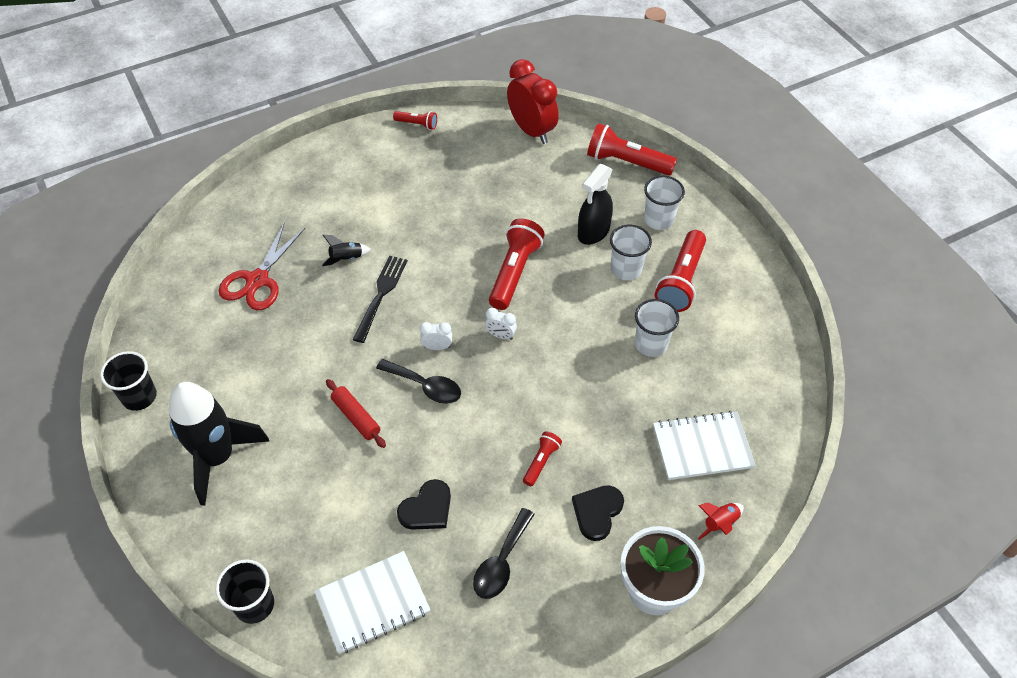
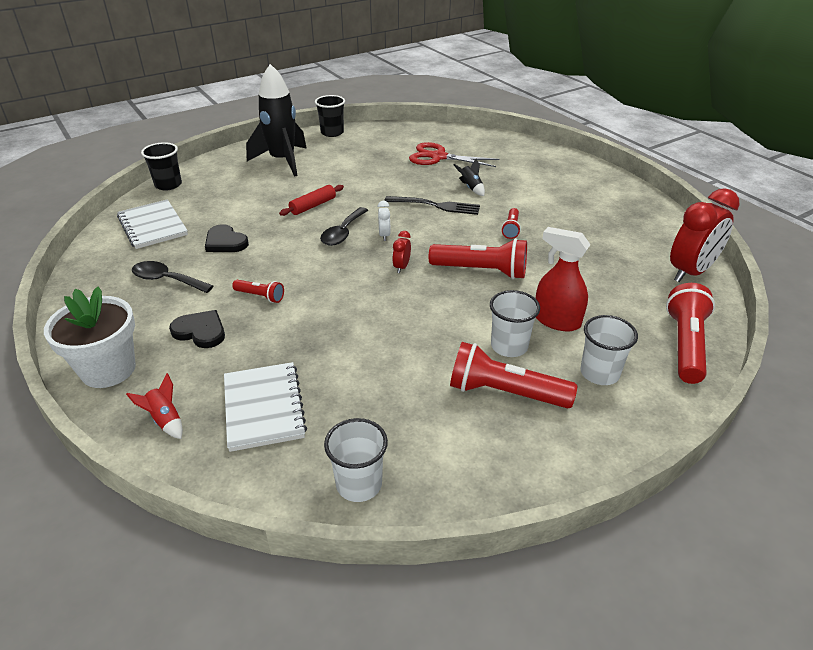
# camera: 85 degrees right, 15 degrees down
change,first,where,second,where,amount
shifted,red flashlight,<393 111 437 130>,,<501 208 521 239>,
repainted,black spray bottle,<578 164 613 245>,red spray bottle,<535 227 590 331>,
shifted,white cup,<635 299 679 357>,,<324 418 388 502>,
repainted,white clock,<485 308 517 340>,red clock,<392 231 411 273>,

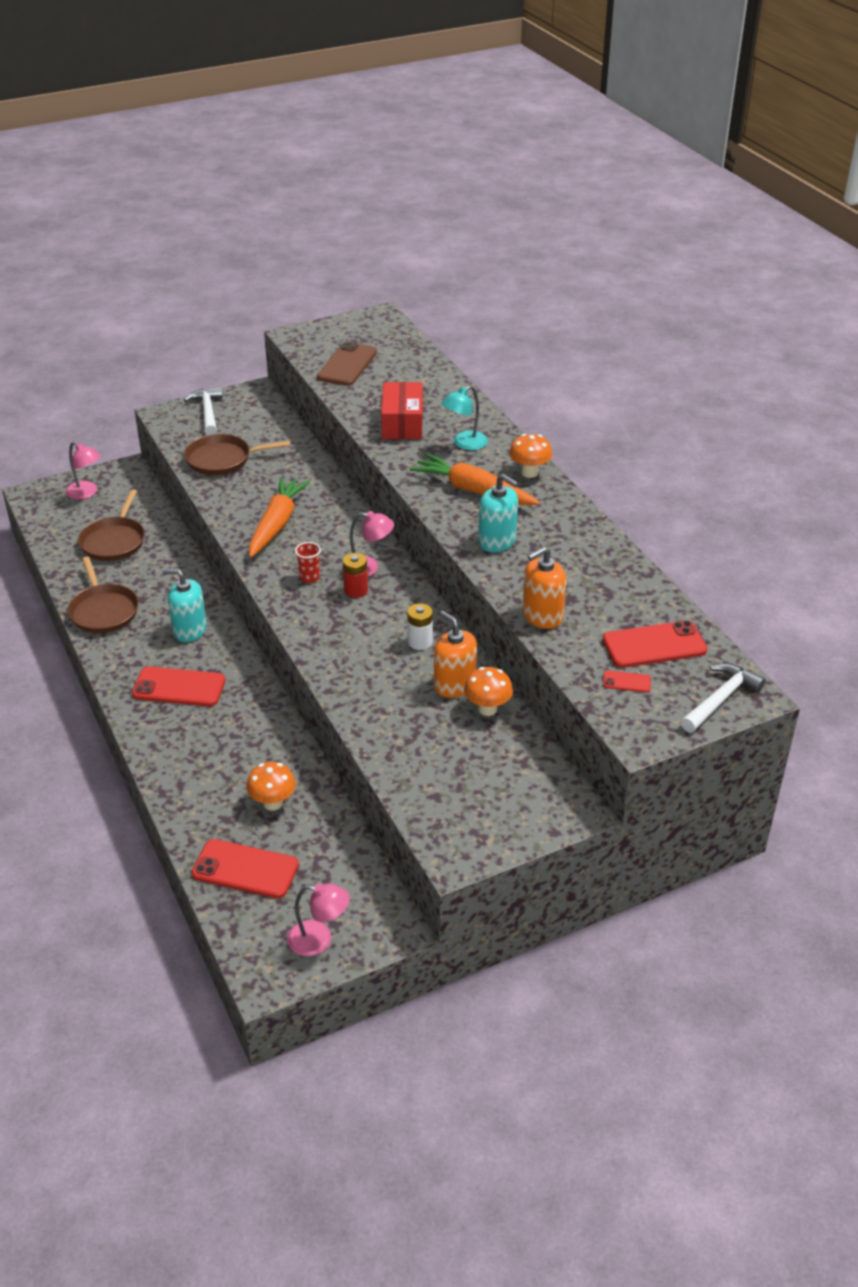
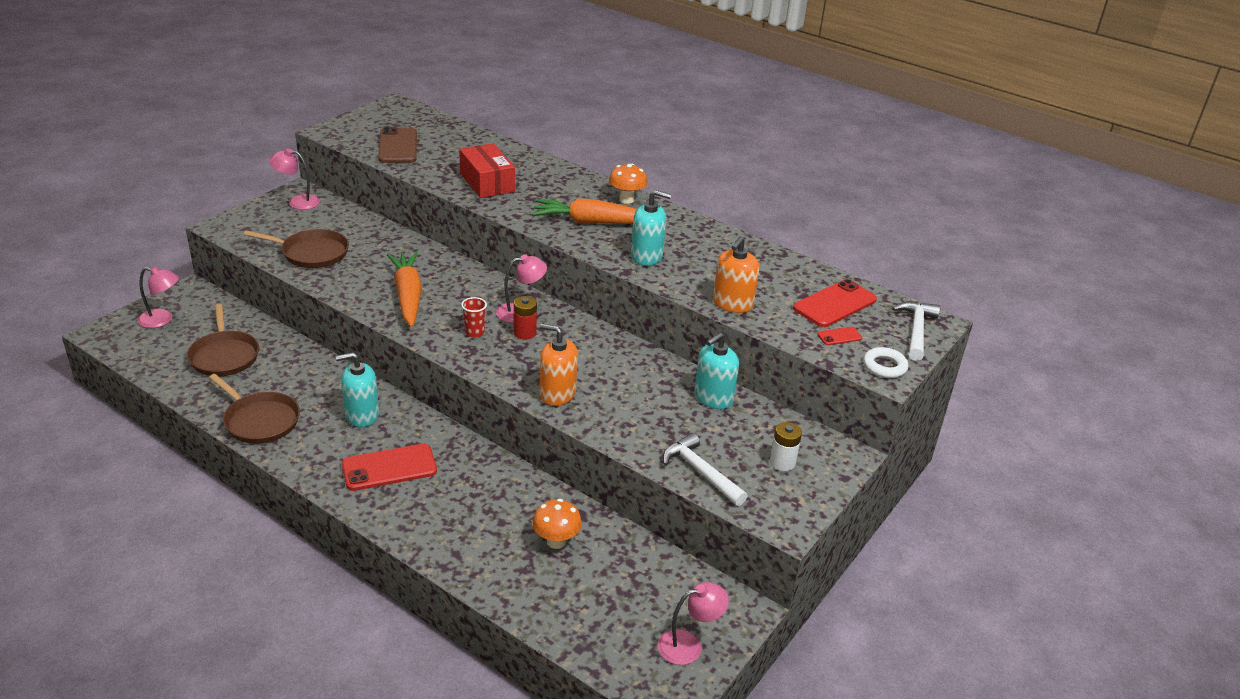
# camera: 30 degrees left, 5 degrees down
change,first,where,second,where,amount
gone,turquoise lamp,<442 386 488 450>,,,
shifted,white hammer,<184 387 223 435>,,<663 433 747 506>,
rotated,brown pan,<184 434 291 475>,,<243 229 349 268>,135 degrees counterclockwise
shifted,white battery,<407 603 433 650>,,<770 422 802 471>,
shifted,orange soap dispenser,<434 611 477 698>,,<539 324 578 406>,
swapped,orange mushroom,<464 667 513 716>,turquoise soap dispenser,<694 333 739 409>,
gone,red phone,<191 839 299 899>,,,
new,,,pink lamp,<269 148 320 210>,
new,,,white ring,<864 347 908 378>,

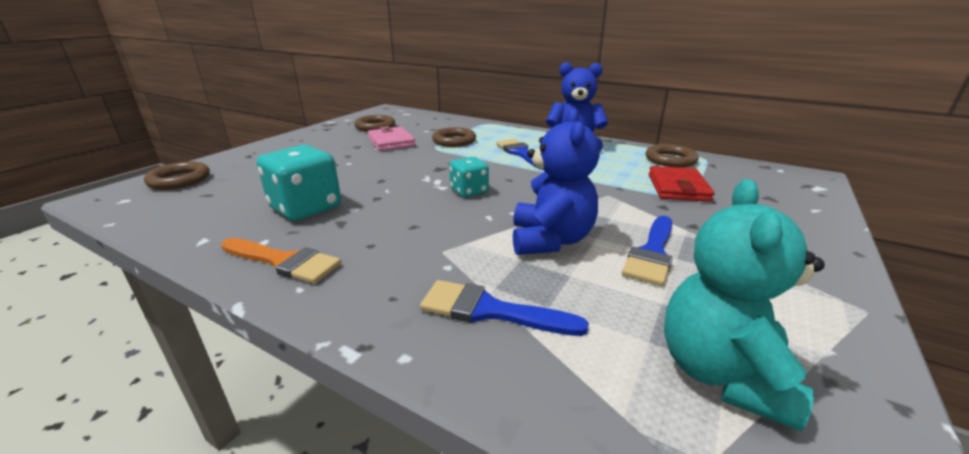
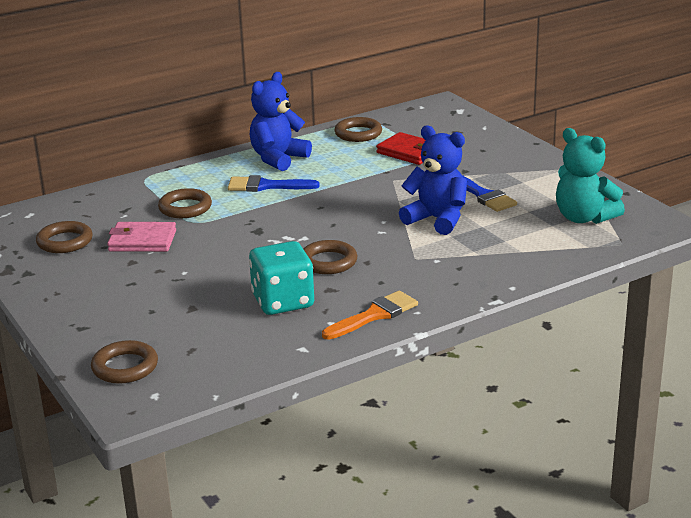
# camera: 60 degrees left, 0 degrees up
change,first,where,second,where,amount
gone,turquoise dice,<449 157 489 197>,,,
gone,blue brush,<420 280 589 336>,,,
new,,,brown ring,<304 240 358 274>,

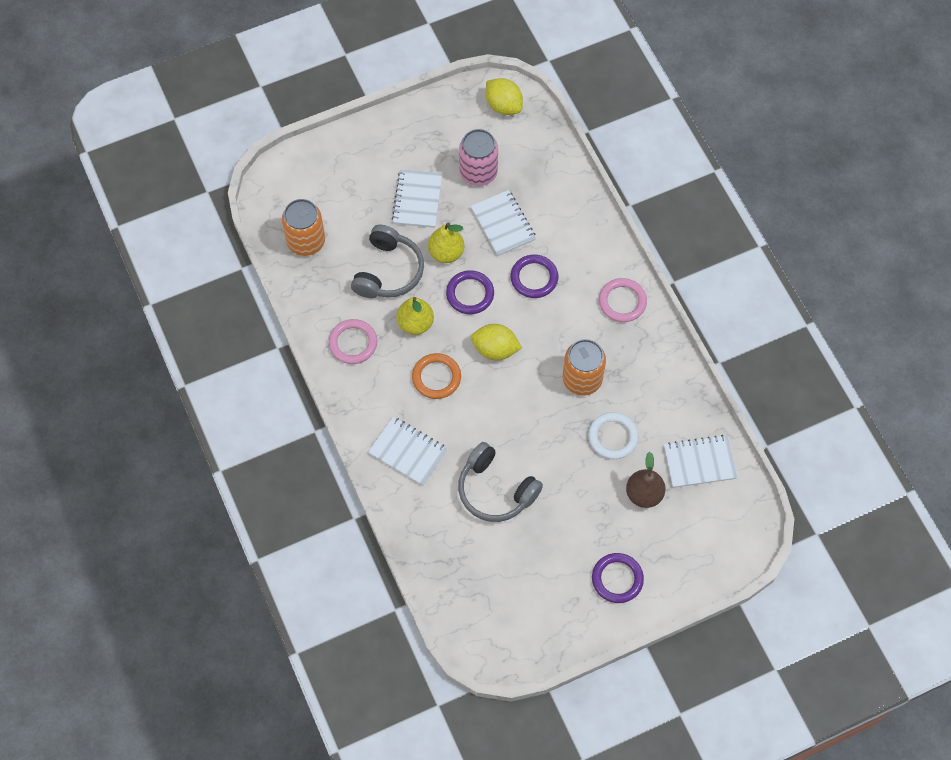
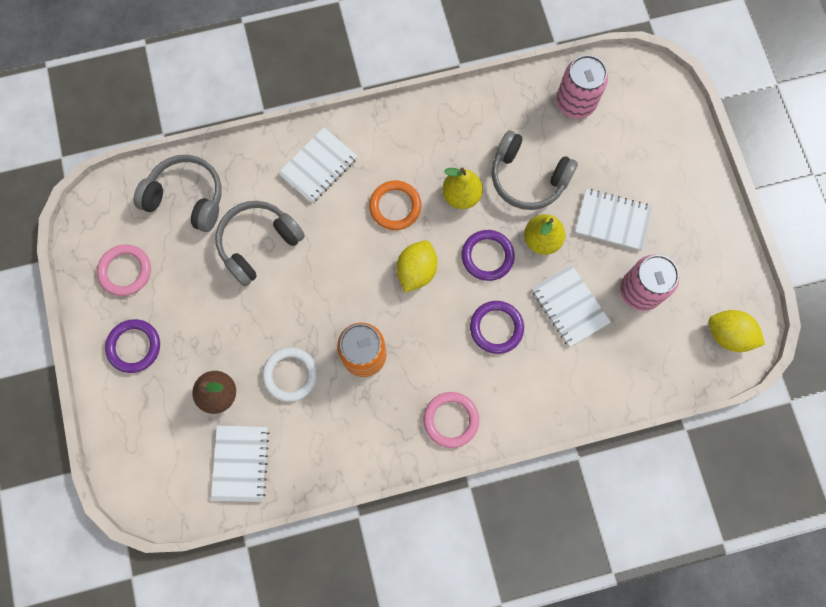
# camera: 100 degrees right, 10 degrees up
change,first,where,second,where,amount
rotated,yellow lemon,<486 78 523 115>,,<709 310 765 352>,60 degrees clockwise
rotated,white notebook,<471 190 536 256>,,<531 264 611 347>,75 degrees clockwise
repainted,orange can,<282 199 325 256>,pink can,<556 55 608 119>,
shifted,pink ring,<328 319 377 364>,,<97 245 151 296>,
new,,,grey headphones,<133 155 222 232>,

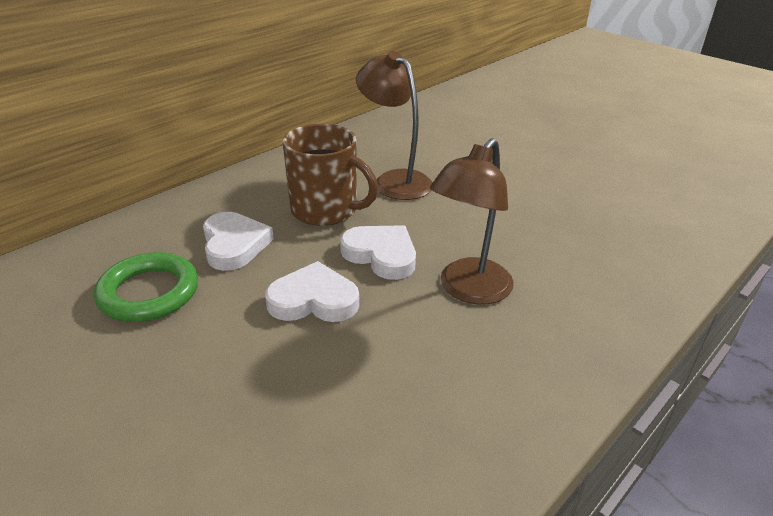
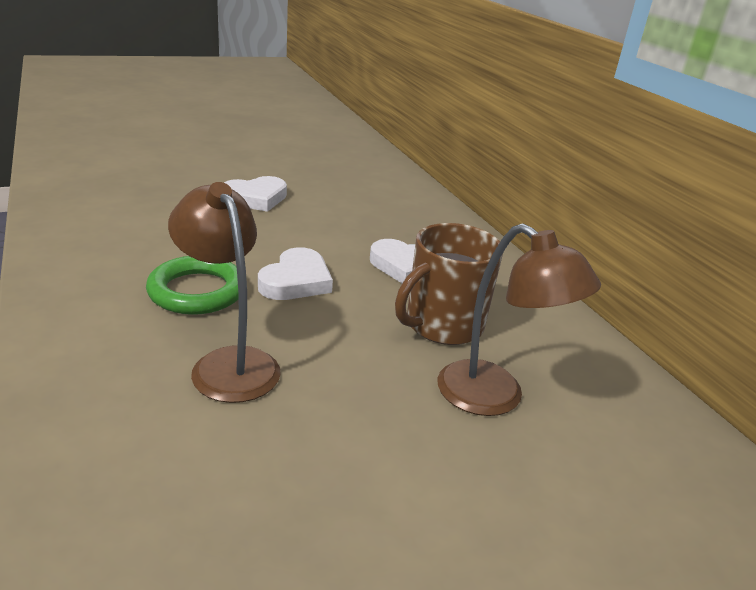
# camera: 110 degrees right, 5 degrees down
change,first,where,second,where,amount
rotated,brown lamp,<356 51 432 200>,,<438 224 601 416>,60 degrees clockwise
shifted,white heart,<340 225 416 280>,,<224 176 287 212>,
shifted,green ring,<94 252 198 322>,,<146 256 239 315>,

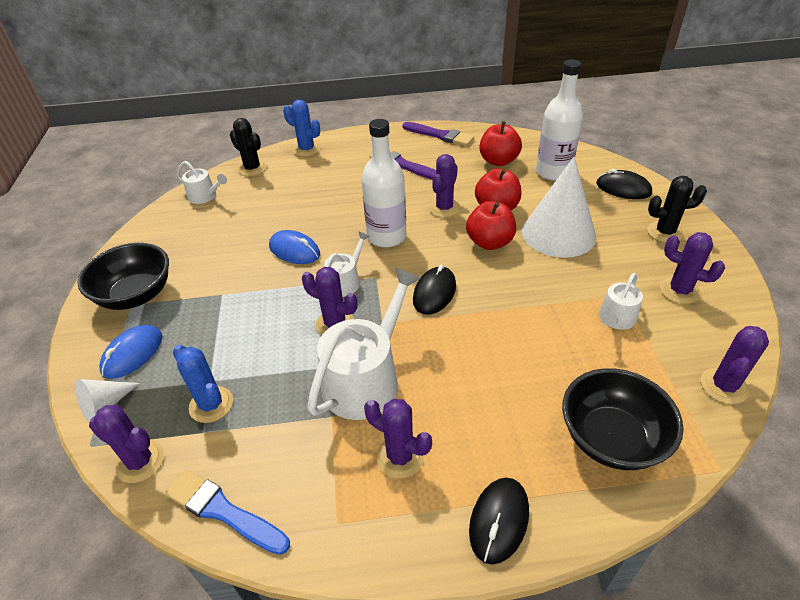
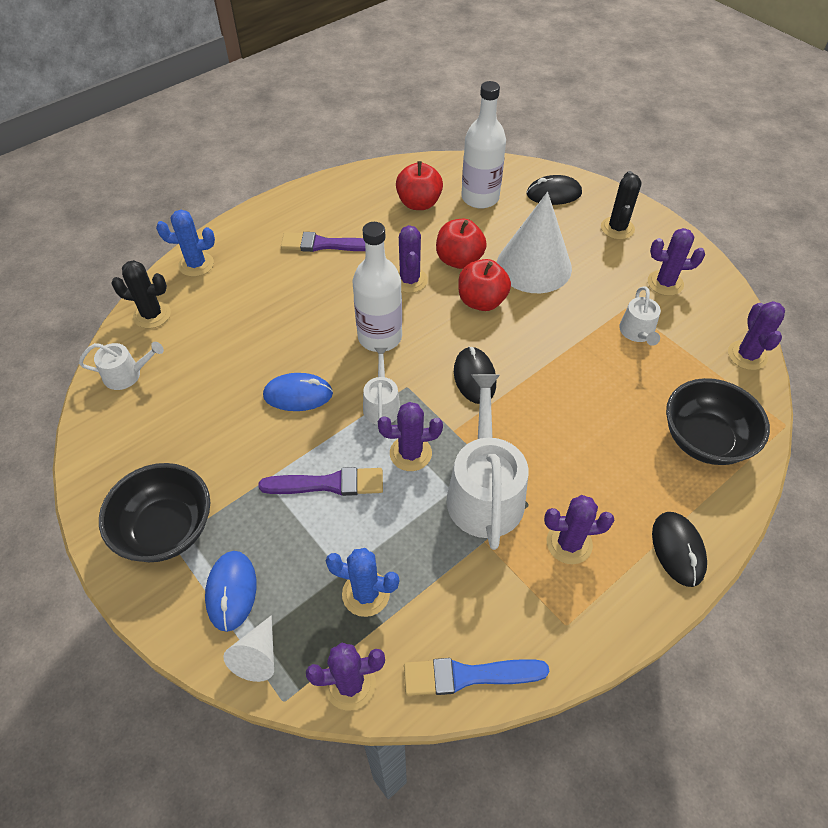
# camera: 35 degrees left, 10 degrees up
change,first,where,second,where,amount
shifted,purple brush,<402 122 474 146>,,<258 467 383 496>,
rotated,black cactus,<647 176 707 243>,,<601 171 642 240>,45 degrees counterclockwise

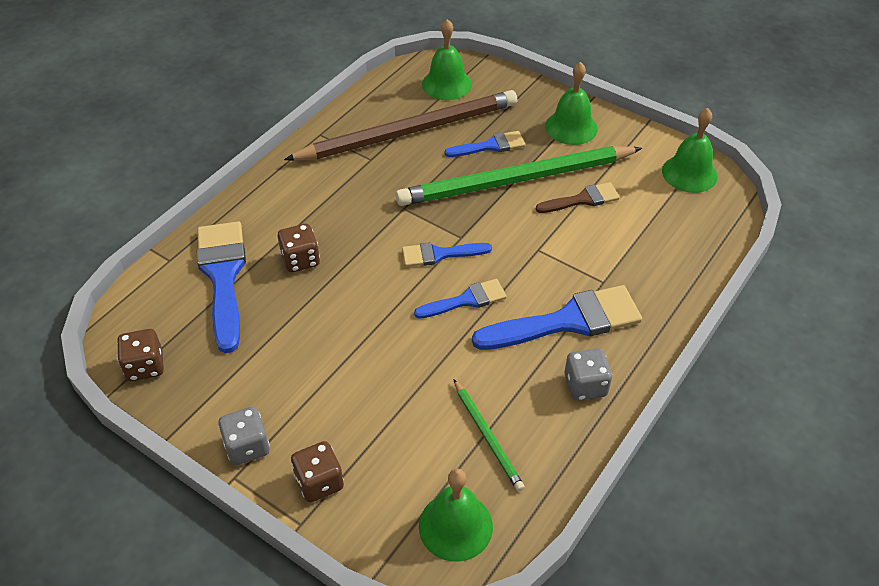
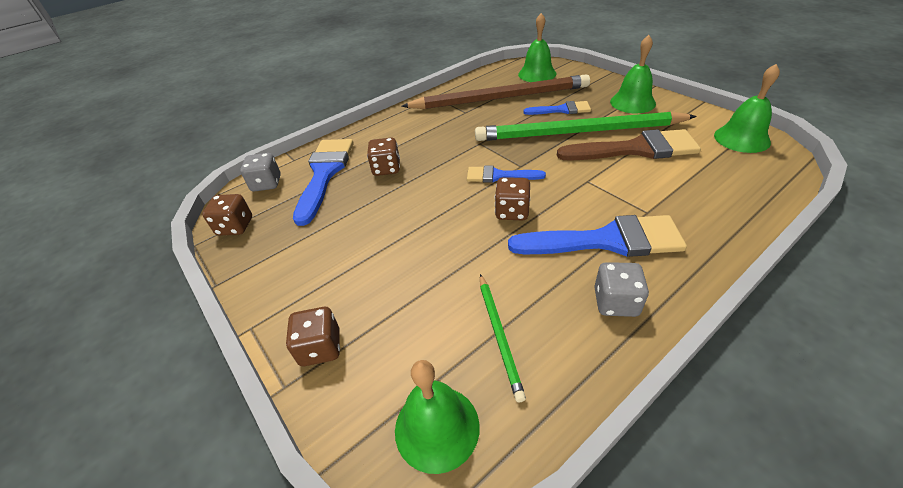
# camera: 20 degrees right, 5 degrees down
change,first,where,second,where,amount
scaled,brown brush,<536 182 620 213>,,<557 129 701 161>,x1.79
swapped,blue brush,<414 279 507 319>,brown dice,<495 177 530 220>,
shifted,grey dice,<218 407 270 465>,,<240 153 281 191>,

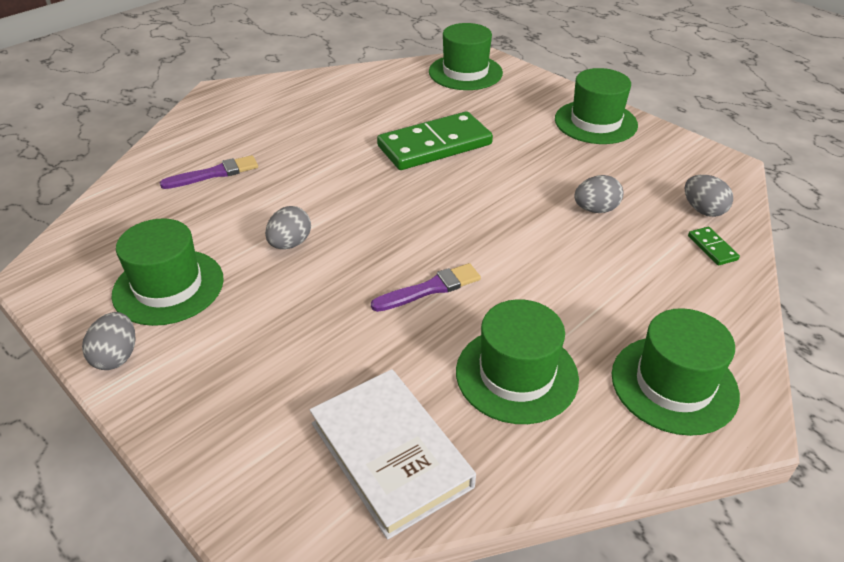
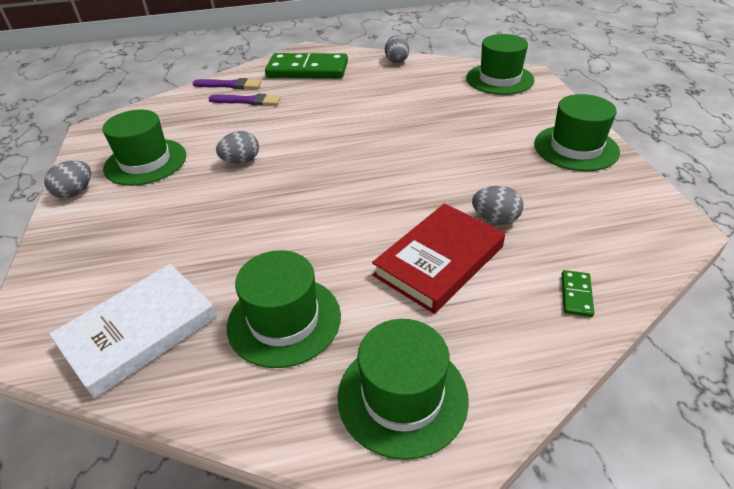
# camera: 35 degrees right, 0 degrees up
change,first,where,second,where,amount
shifted,green domino,<377 111 493 170>,,<265 53 348 78>,
shifted,grey egg,<685 175 733 217>,,<385 35 409 63>,
shifted,purple brush,<371 263 481 312>,,<193 78 261 89>,
rotated,white book,<310 369 476 540>,,<49 264 217 399>,45 degrees clockwise
new,,,red book,<372 203 505 314>,

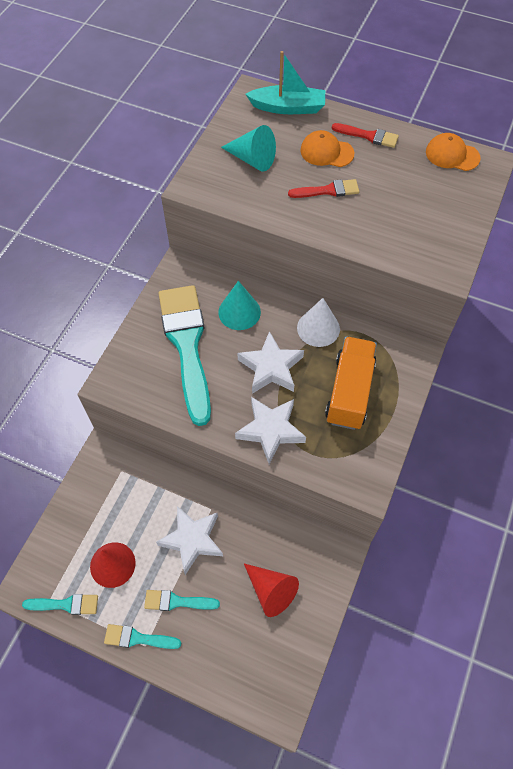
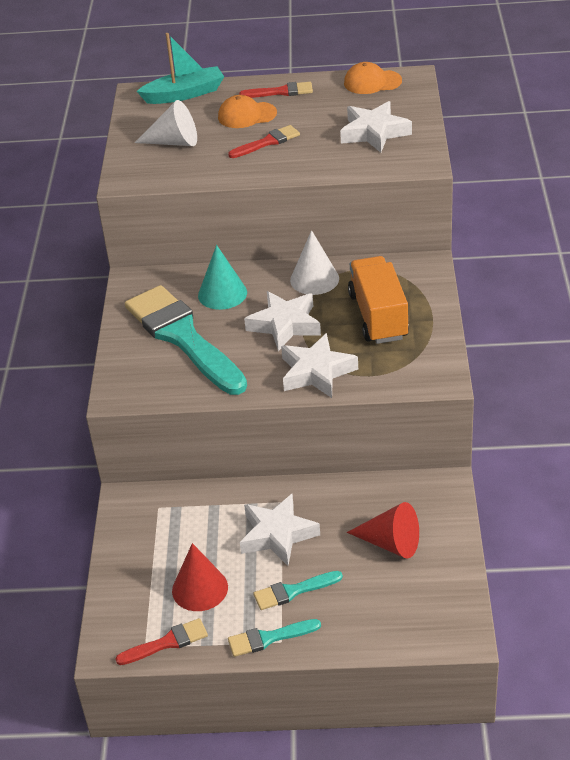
# camera: 20 degrees left, 20 degrees down
change,first,where,second,where,amount
repainted,turquoise cone,<221 125 276 171>,white cone,<135 100 197 146>,
repainted,turquoise brush,<22 594 98 615>,red brush,<115 618 208 665>,
new,,,white star,<340 101 412 153>,

